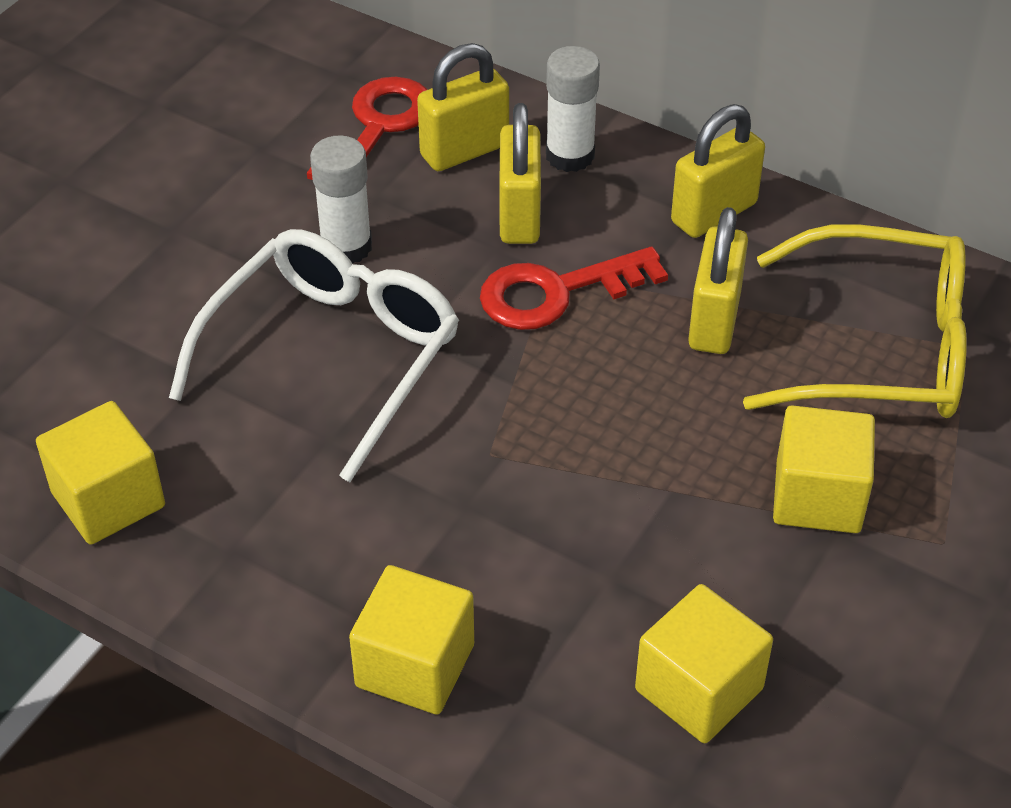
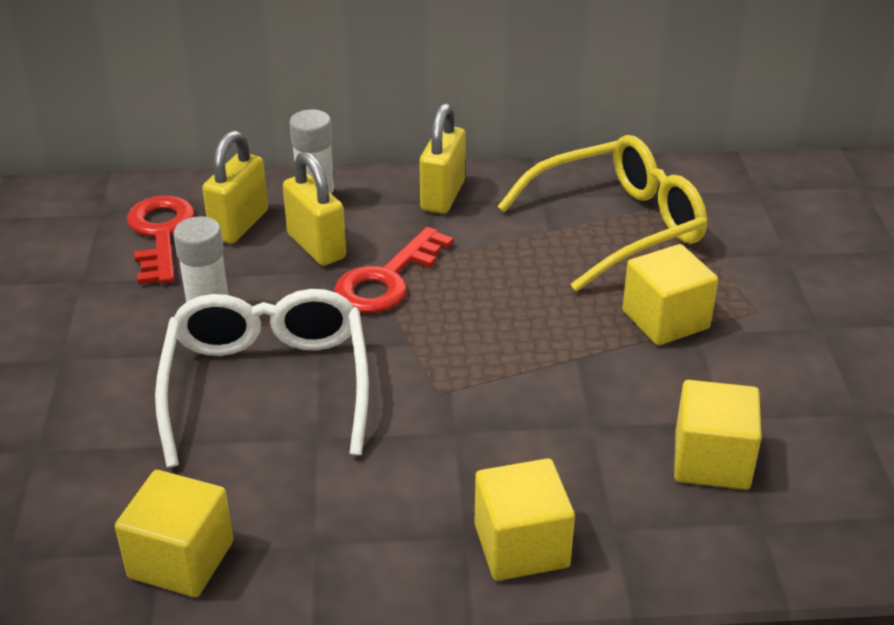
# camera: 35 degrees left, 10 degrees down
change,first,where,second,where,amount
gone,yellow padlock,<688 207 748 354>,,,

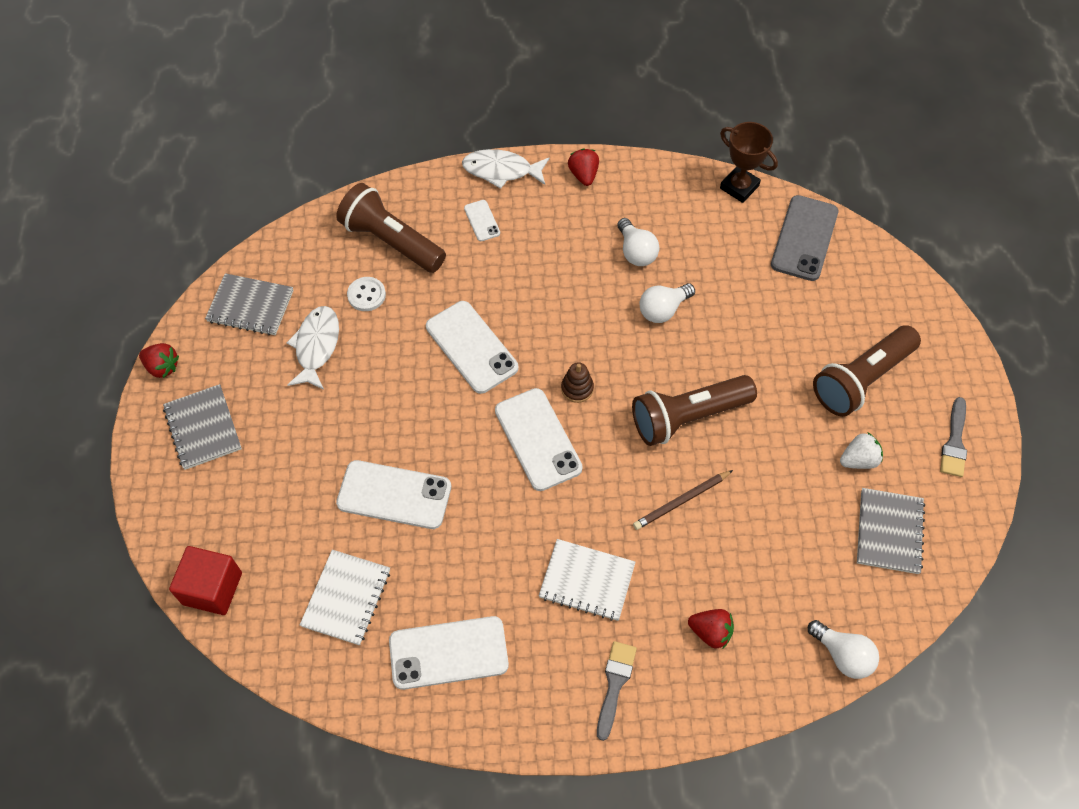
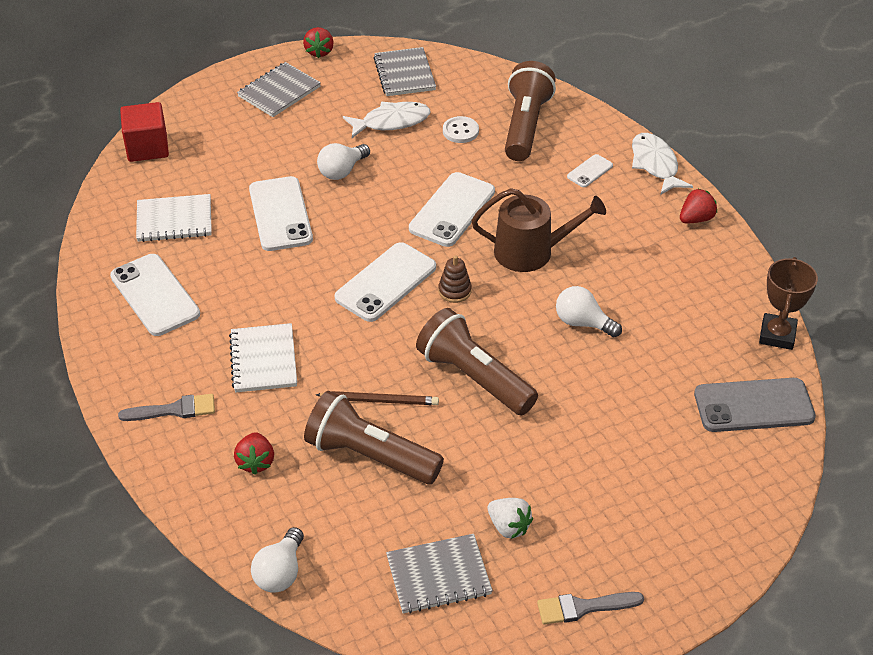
# camera: 65 degrees right, 15 degrees down
change,first,where,second,where,amount
shifted,white light bulb,<617 218 659 266>,,<317 143 370 180>,
shifted,brown flashlight,<813 325 921 417>,,<304 391 444 484>,
rotated,brown pencil,<633 470 733 530>,,<316 391 439 405>,150 degrees clockwise
new,,,brown watering can,<471 188 606 272>,

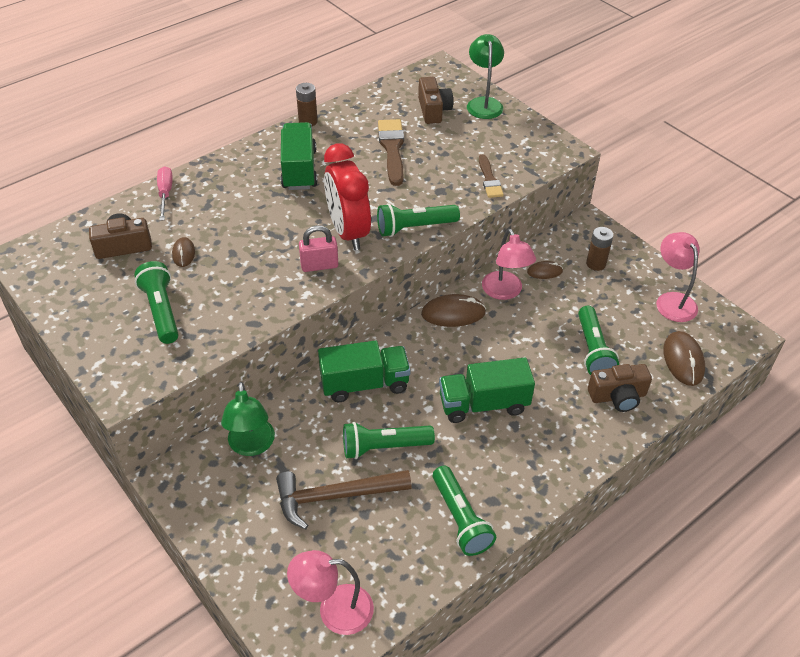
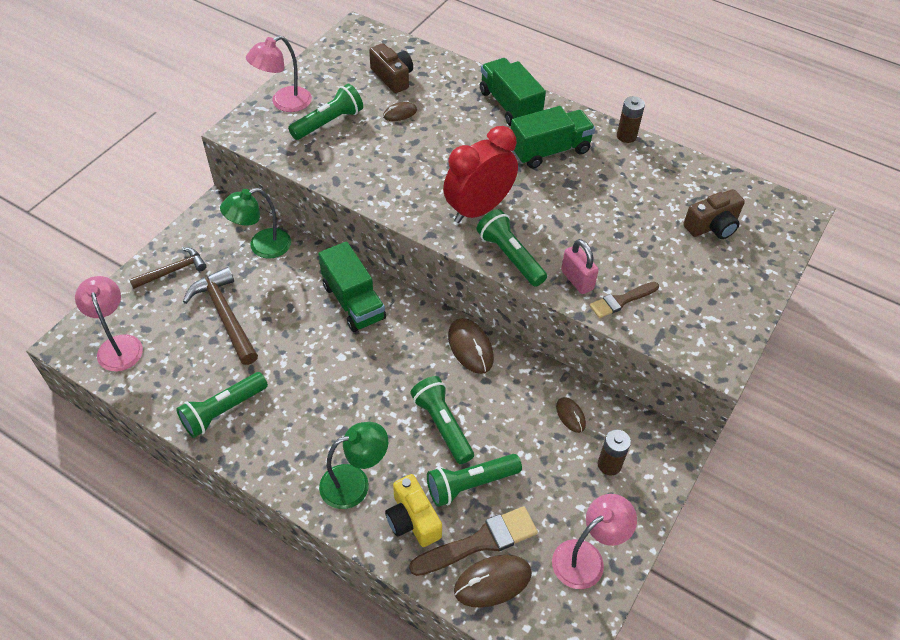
# camera: 70 degrees right, 5 degrees up
change,first,where,second,where,amount
shifted,green lamp,<467 34 504 119>,,<319 422 388 509>,
shifted,brown brush,<378 119 404 186>,,<409 506 538 576>,
gone,pink screwdriver,<157 166 173 221>,,,
shifted,pink padlock,<299 225 338 272>,,<561 239 599 294>,
shifted,pink lamp,<482 229 536 300>,,<246 35 312 112>,
shifted,green truck,<439 357 535 423>,,<480 58 546 126>,
repainted,brown camera,<588 364 652 412>,yellow camera,<385 474 442 547>,
shifted,green flashlight,<343 422 435 459>,,<410 376 474 464>,
new,,,brown hammer,<129 247 207 289>,

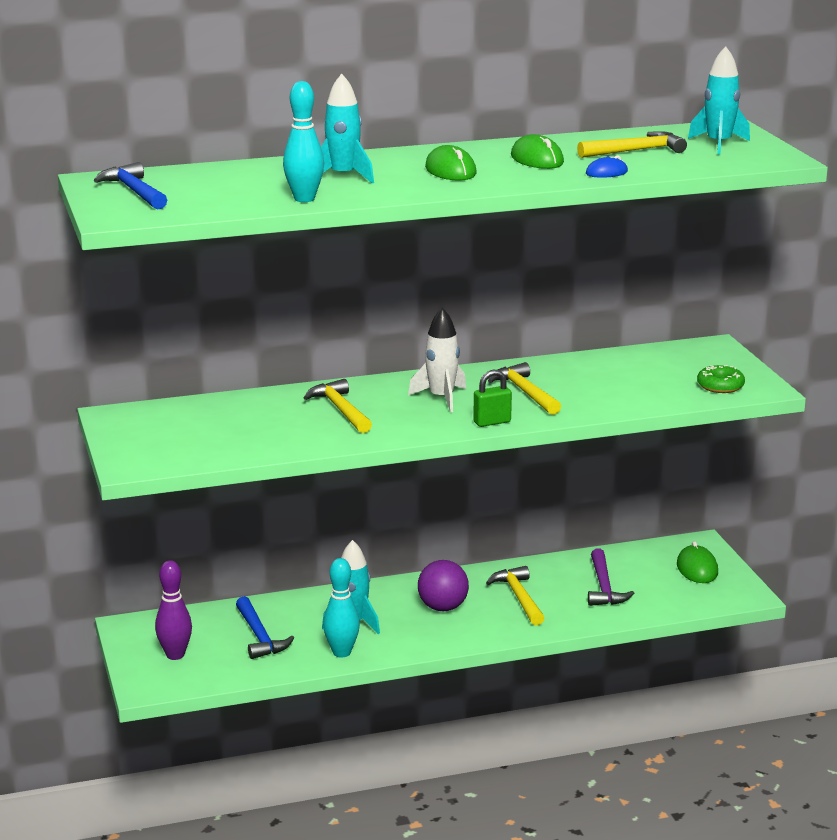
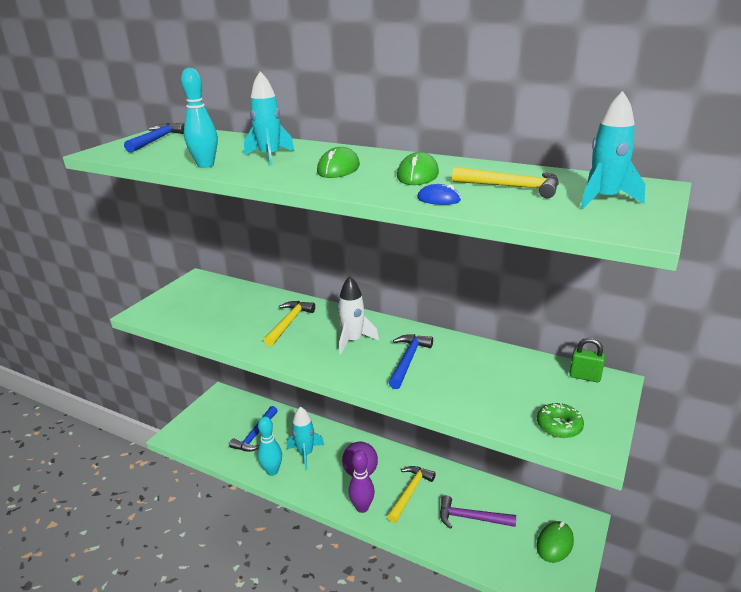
# camera: 45 degrees right, 5 degrees up
change,first,where,second,where,amount
repainted,yellow hammer,<488 362 561 415>,blue hammer,<389 334 433 389>,
shifted,green padlock,<473 370 512 427>,,<570 338 605 382>,
rotated,purple hammer,<588 549 634 606>,,<440 495 516 529>,60 degrees clockwise
shifted,purple bowling pin,<155 560 192 660>,,<349 450 375 513>,

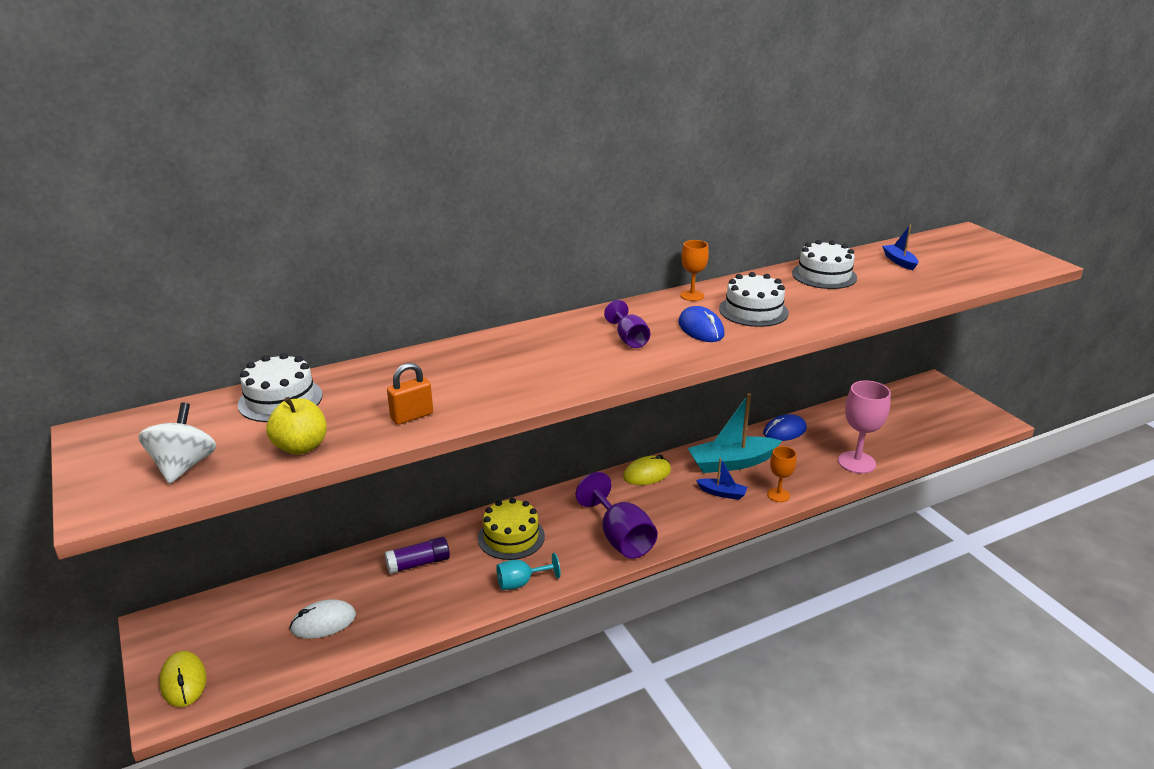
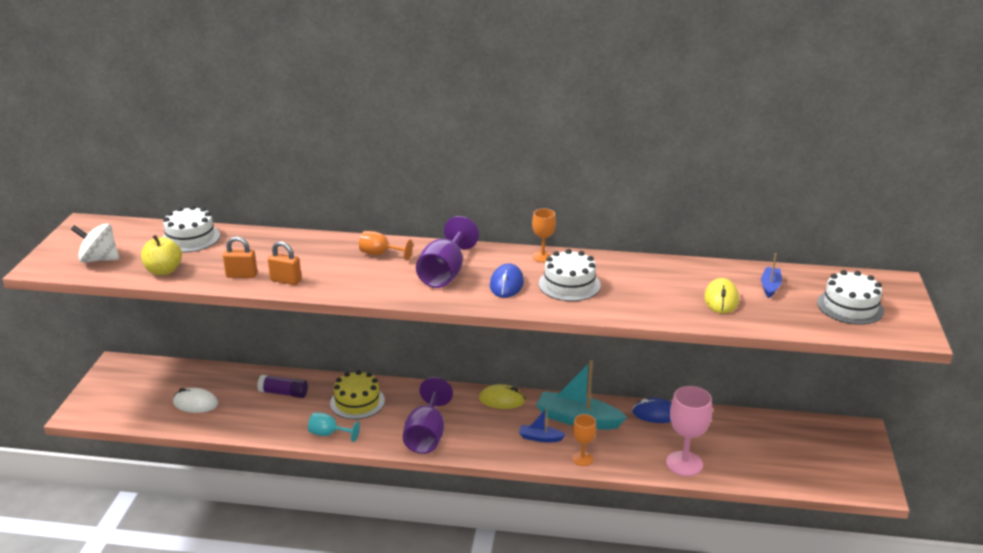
# camera: 35 degrees right, 0 degrees up
change,first,where,second,where,amount
shifted,white cake,<792 240 857 289>,,<817 270 884 325>,
scaled,purple goblet,<604 300 650 348>,,<416 216 479 288>,x1.72
rotated,white spinning top,<138 403 216 484>,,<71 223 119 263>,120 degrees counterclockwise
rotated,blue boat,<696 458 747 500>,,<519 408 566 442>,135 degrees clockwise
shifted,yellow mouse,<159 651 206 707>,,<704 278 739 314>,
new,,,orange goblet,<359 231 413 261>,
new,,,orange padlock,<268 241 302 285>,

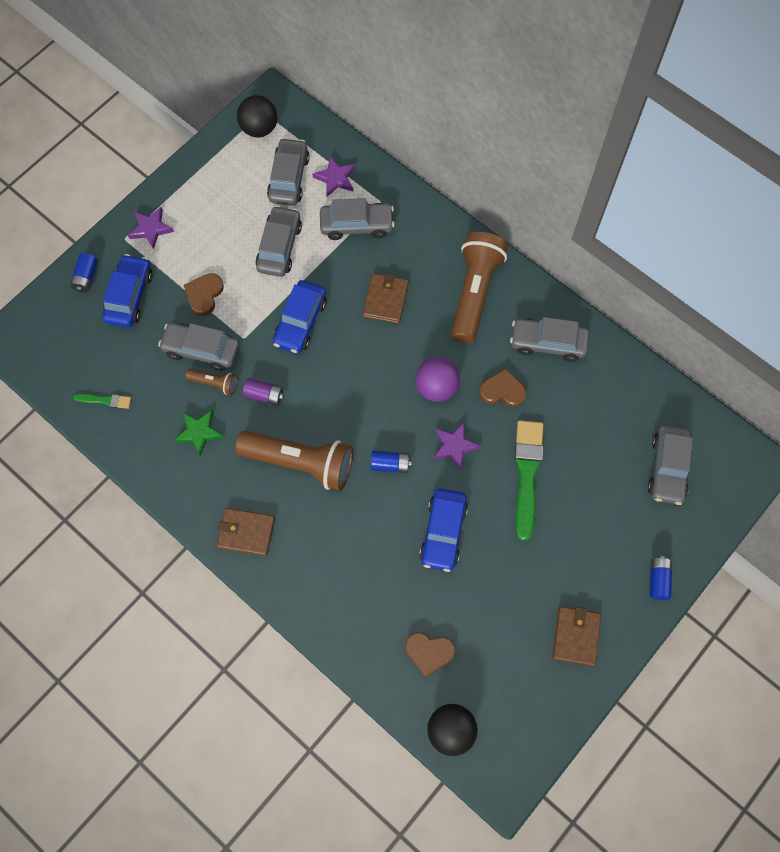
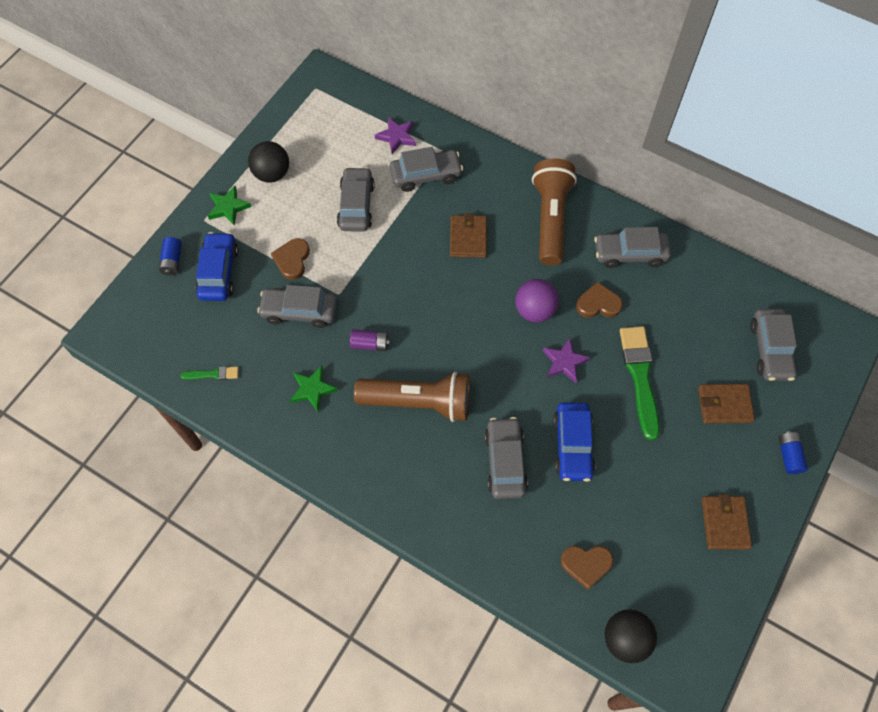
# camera: 10 degrees left, 5 degrees down
change,first,where,second,where,amount
shifted,black ball,<237 95 277 137>,,<248 141 289 182>,
shifted,grey car,<267 138 309 206>,,<484 417 528 499>,
repainted,purple star,<128 207 174 249>,green star,<208 186 251 226>,
gone,blue car,<273 280 327 354>,,,
gone,brown flashlight,<185 369 238 395>,,,
gone,blue battery,<371 451 412 473>,,,
shifted,brown wallet,<217 508 275 556>,,<698 384 755 424>,

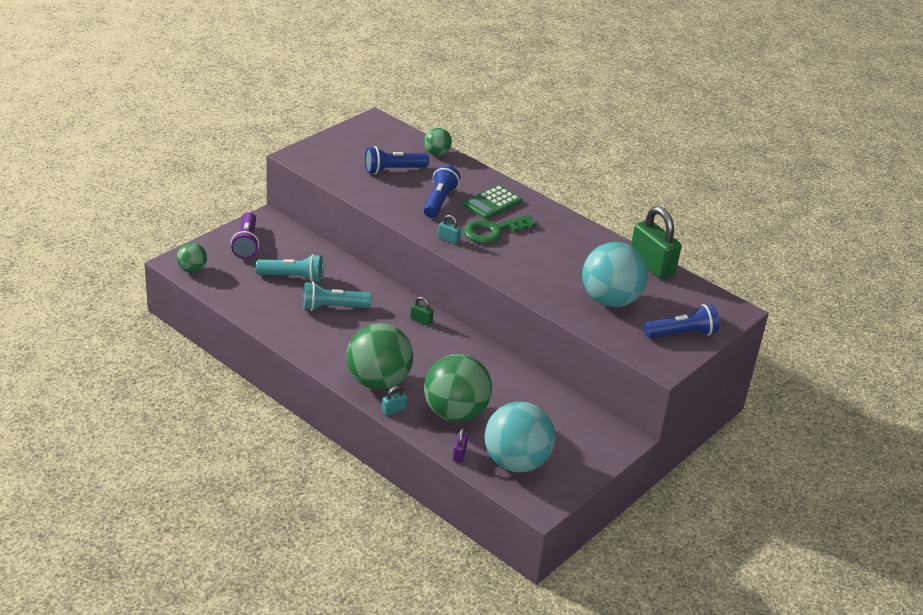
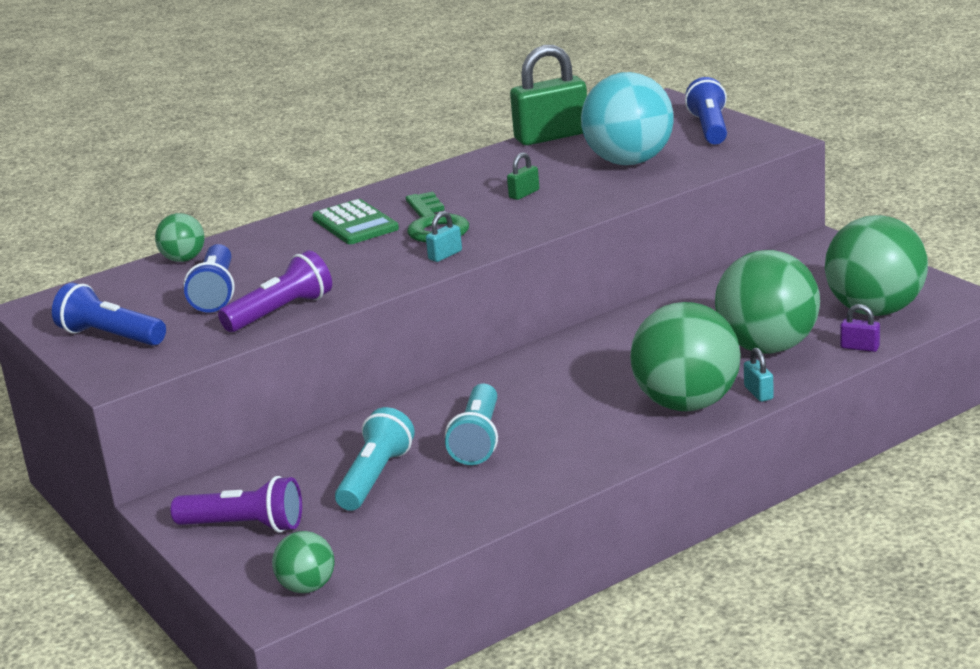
# camera: 70 degrees left, 10 degrees down
change,first,where,second,where,amount
shifted,blue flashlight,<424 165 461 218>,,<52 283 166 346>,
shifted,green padlock,<410 297 434 326>,,<507 152 539 200>,
repainted,turquoise ball,<485 402 555 473>,green ball,<825 215 928 316>,
new,,,purple flashlight,<218 250 332 332>,

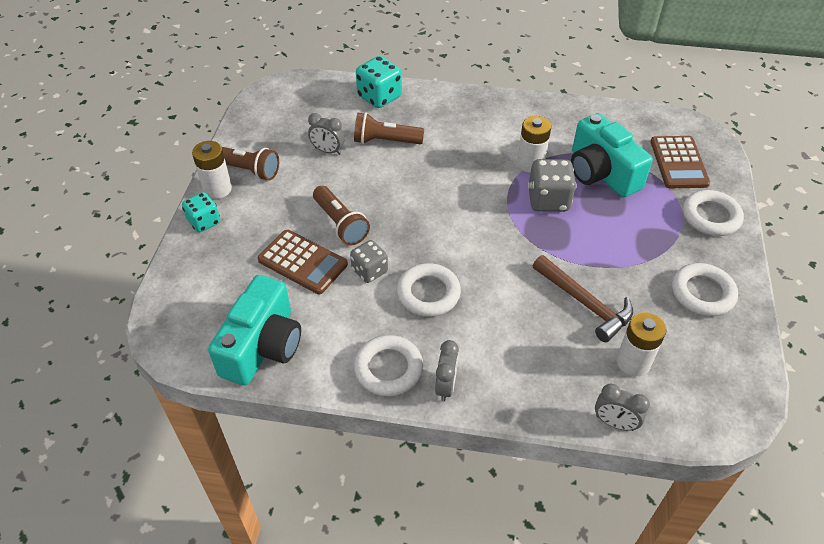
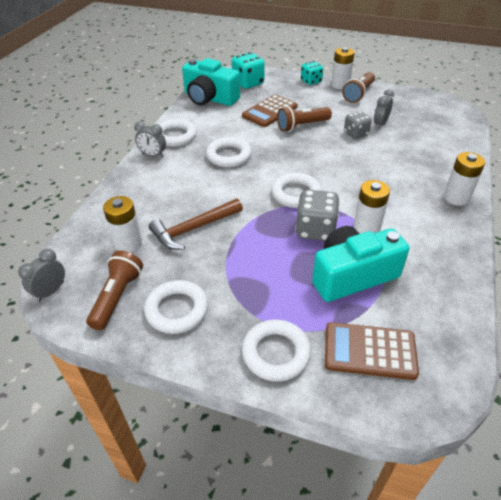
# camera: 100 degrees right, 5 degrees down
change,first,where,second,where,amount
shifted,turquoise dice,<356 56 402 108>,,<231 52 265 89>,
shifted,brown flashlight,<354 112 424 144>,,<86 250 143 330>,
shifted,grey dice,<350 240 388 283>,,<344 111 372 139>,
shifted,grey clock,<595 384 650 431>,,<18 249 65 302>,
new,,,white battery,<444 152 485 206>,
new,,,white ring,<271 173 322 208>,

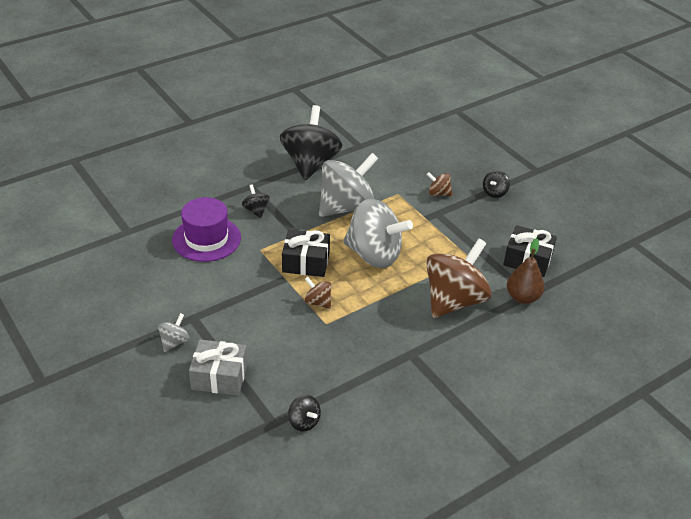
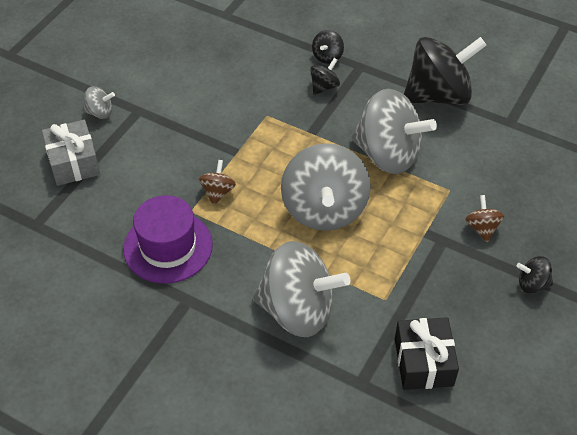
# camera: 65 degrees right, 10 degrees up
change,first,where,second,where,amount
shifted,purple hat,<172 197 241 262>,,<123 195 213 284>,
gone,black gift,<282 229 330 277>,,,
repainted,brown spinning top,<426 238 492 318>,grey spinning top,<252 241 350 337>,
gone,brown pear,<507 238 545 304>,,,
shifted,black spinning top,<288 395 321 432>,,<312 30 344 64>,

